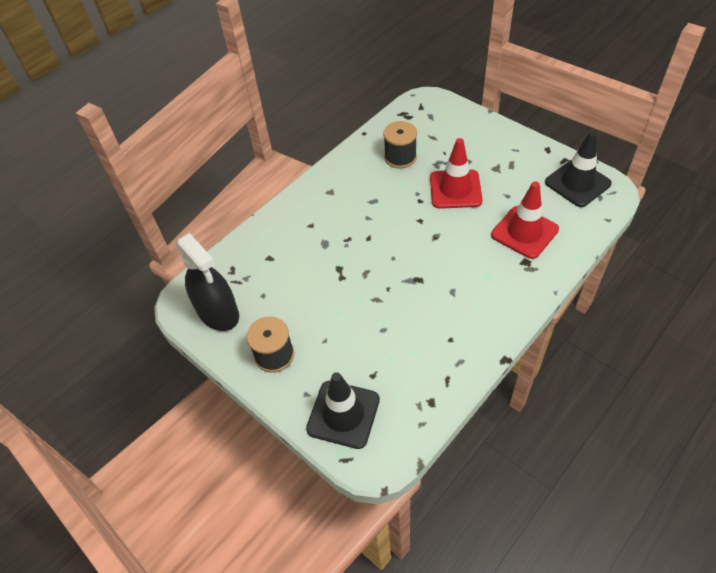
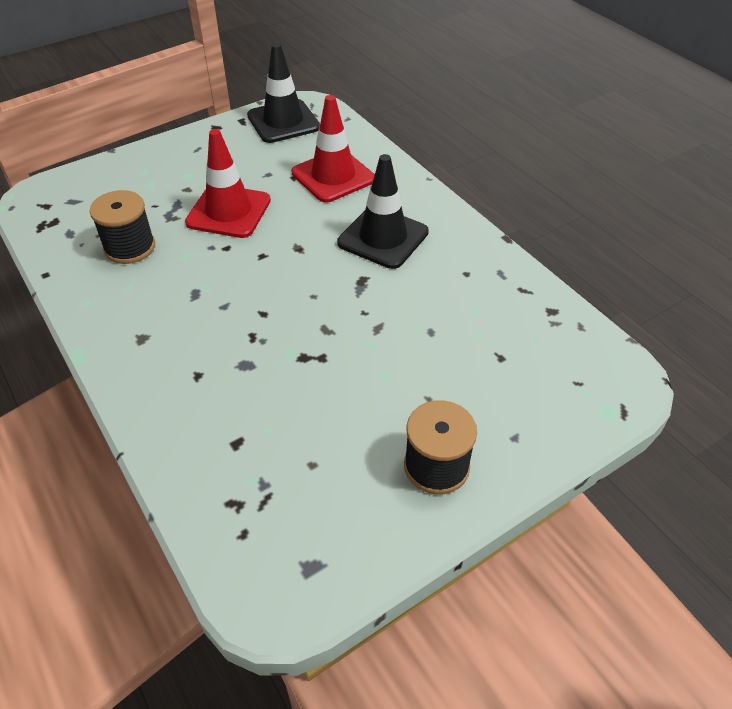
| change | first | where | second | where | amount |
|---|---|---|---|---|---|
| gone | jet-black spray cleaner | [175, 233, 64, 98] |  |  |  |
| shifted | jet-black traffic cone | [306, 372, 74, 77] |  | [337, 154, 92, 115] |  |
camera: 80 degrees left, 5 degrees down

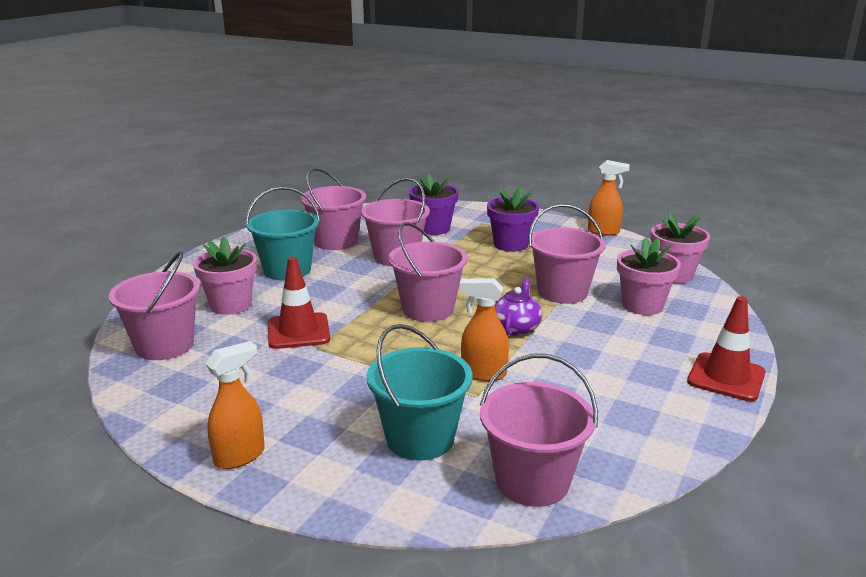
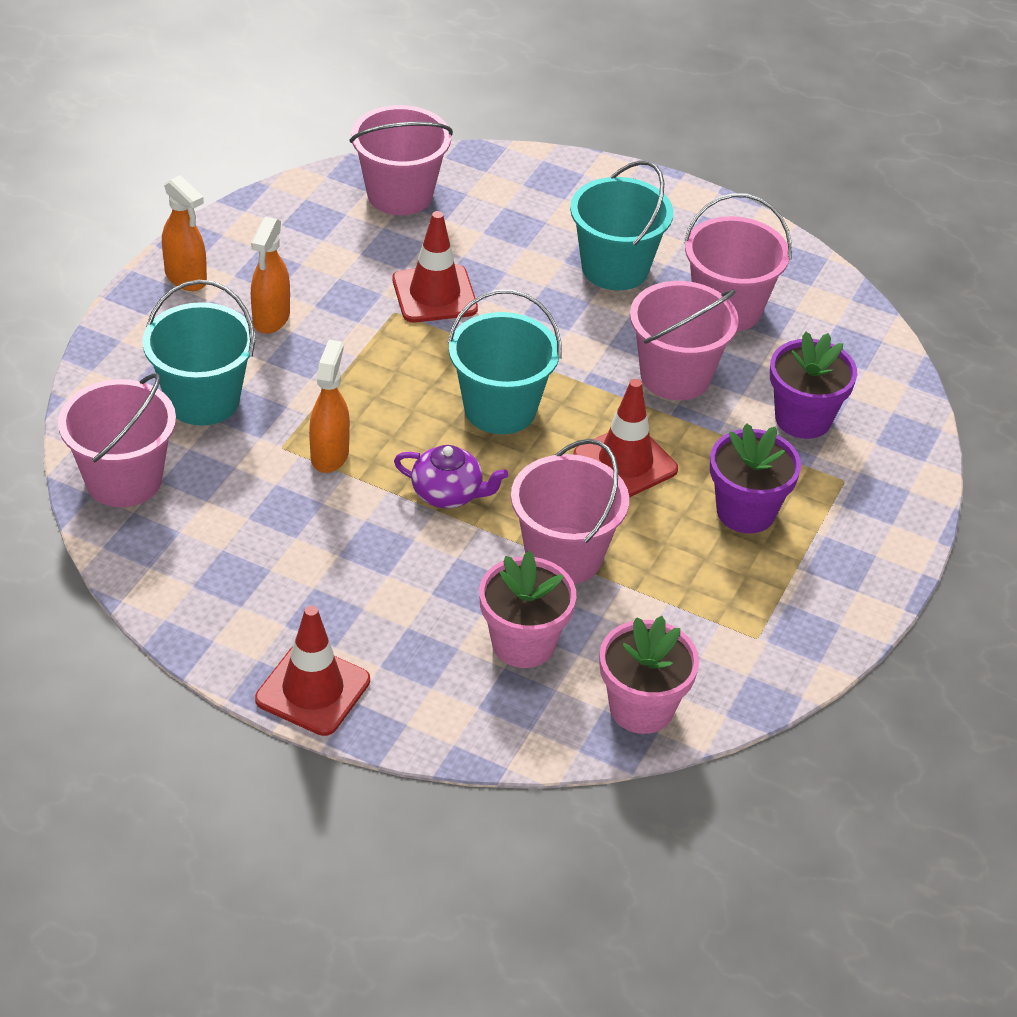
| change | first | where | second | where | amount |
|---|---|---|---|---|---|
| gone | pink potted plant | [193, 237, 64, 78] |  |  |  |
| new |  |  | scarlet traffic cone | [574, 379, 104, 118] |  |
| shifted | orange spray cleaner | [588, 160, 42, 76] |  | [251, 217, 39, 117] |  |
| repainted | pink sand bucket | [388, 222, 80, 100] | teal sand bucket | [447, 290, 115, 144] |  |
camera: 85 degrees right, 20 degrees up

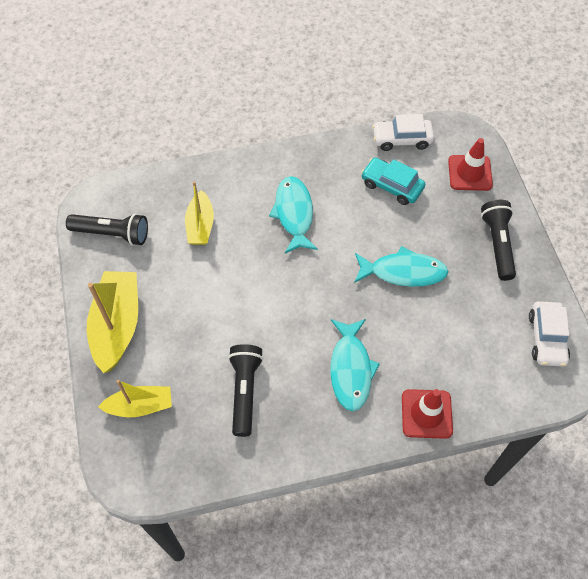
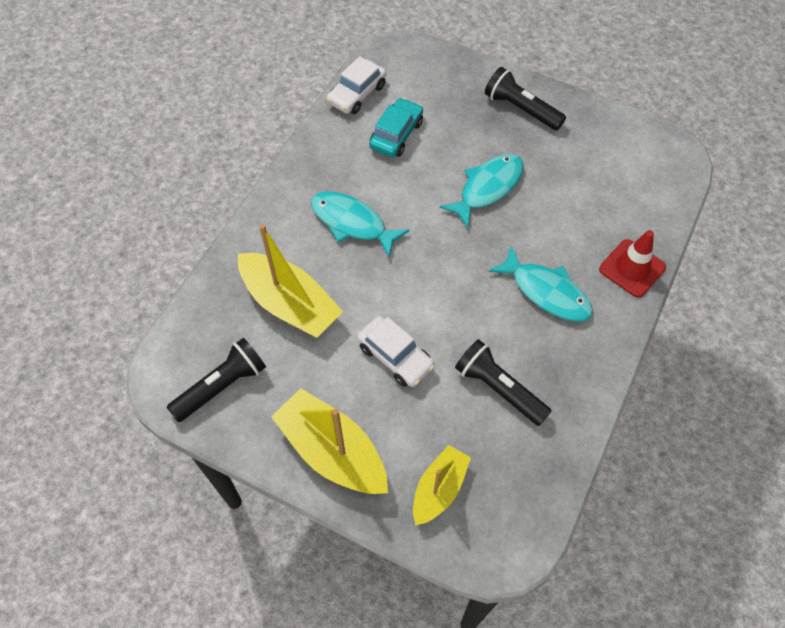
| change | first | where | second | where | amount |
|---|---|---|---|---|---|
| gone | scarlet traffic cone | [448, 138, 45, 53] |  |  |  |
| shifted | pure white toy car | [529, 301, 41, 66] |  | [357, 316, 78, 71] |  |
| rotated | teal toy car | [361, 158, 64, 47] |  | [369, 98, 54, 59] | 135 degrees clockwise |
| scaled | yellow boat | [185, 181, 29, 64] |  | [238, 224, 105, 114] | x1.62 |
camera: 50 degrees left, 0 degrees up

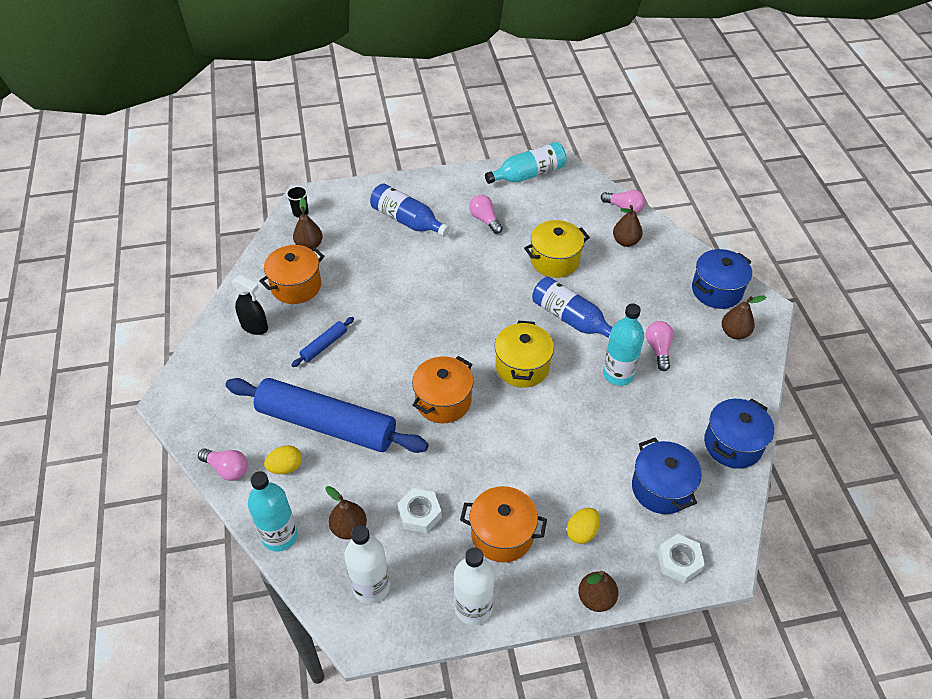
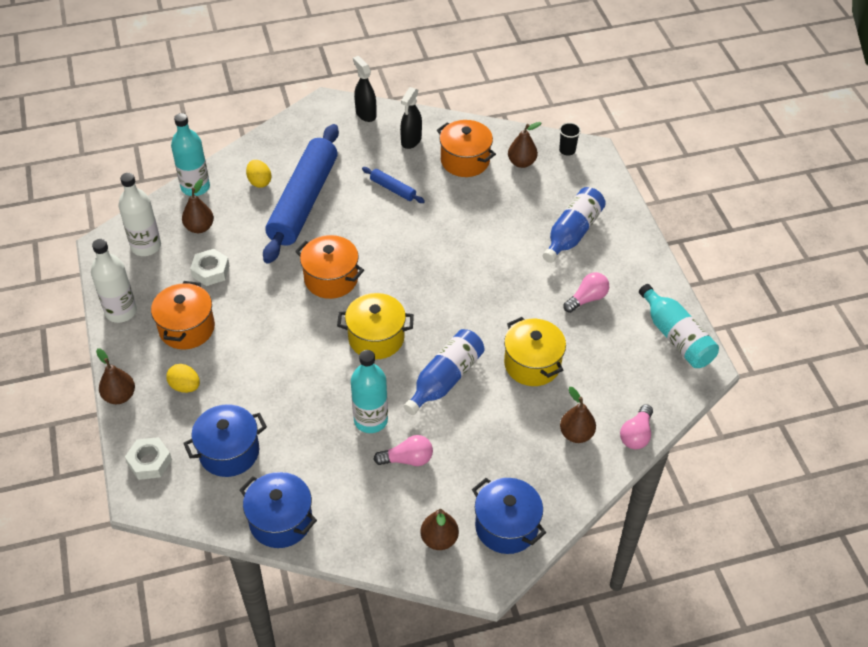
| change | first | where | second | where | amount |
|---|---|---|---|---|---|
| gone | pink lightbulb | [198, 448, 50, 33] |  |  |  |
| new |  |  | jet-black spray cleaner | [353, 56, 23, 66] |  |
camera: 85 degrees right, 0 degrees up

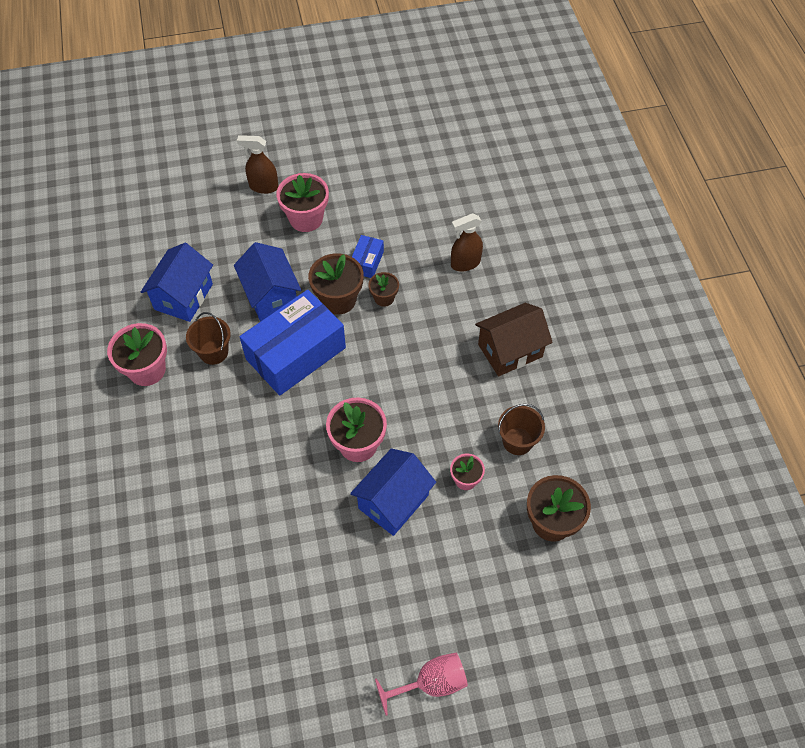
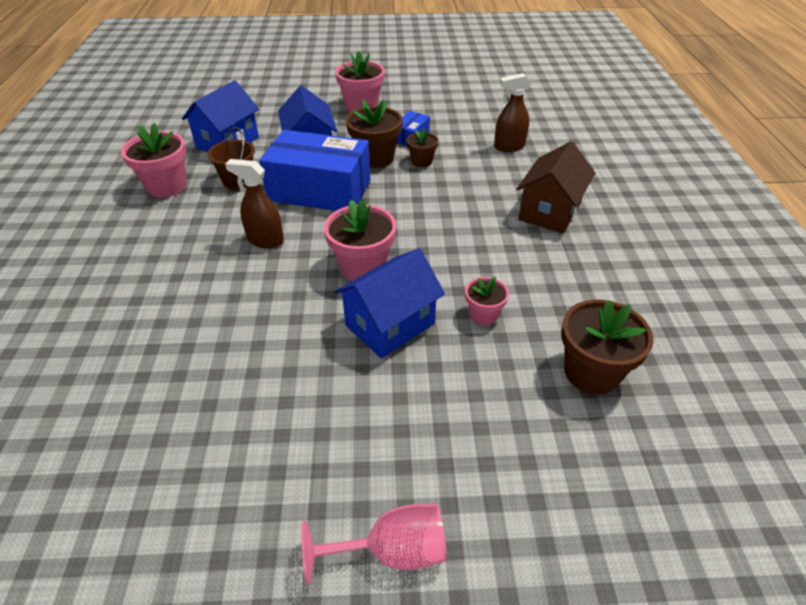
| change | first | where | second | where | amount |
|---|---|---|---|---|---|
| gone | brown sand bucket | [498, 404, 47, 51] |  |  |  |
| shifted | brown spray cleaner | [237, 135, 42, 59] |  | [225, 159, 59, 90] |  |
| rotated | royal blue package | [240, 289, 106, 107] |  | [259, 130, 111, 81] | 45 degrees clockwise |
| rotated | brown cottage | [475, 303, 78, 73] |  | [517, 141, 78, 93] | 45 degrees counterclockwise |
camera: 10 degrees right, 15 degrees down

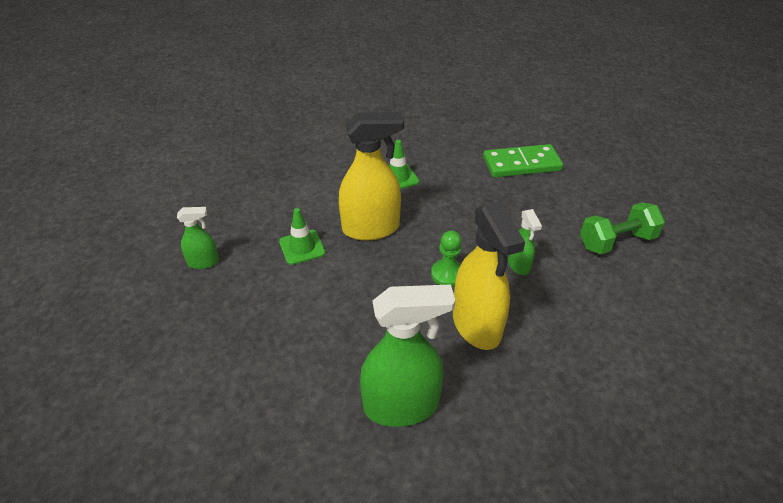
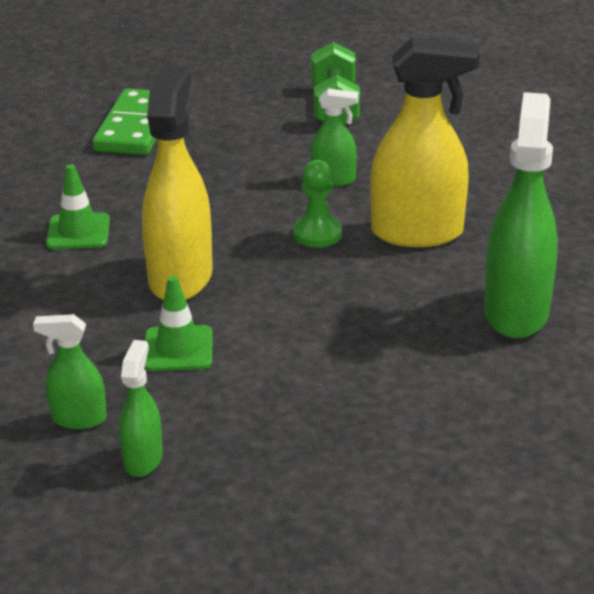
| change | first | where | second | where | amount |
|---|---|---|---|---|---|
| new |  |  | green spray cleaner | [33, 314, 74, 115] |  |
camera: 70 degrees left, 10 degrees down

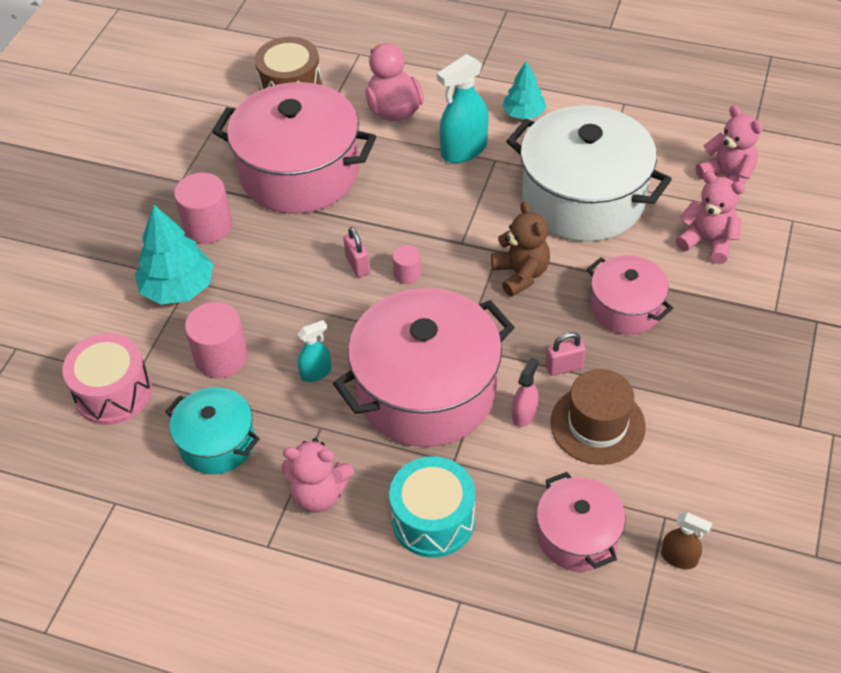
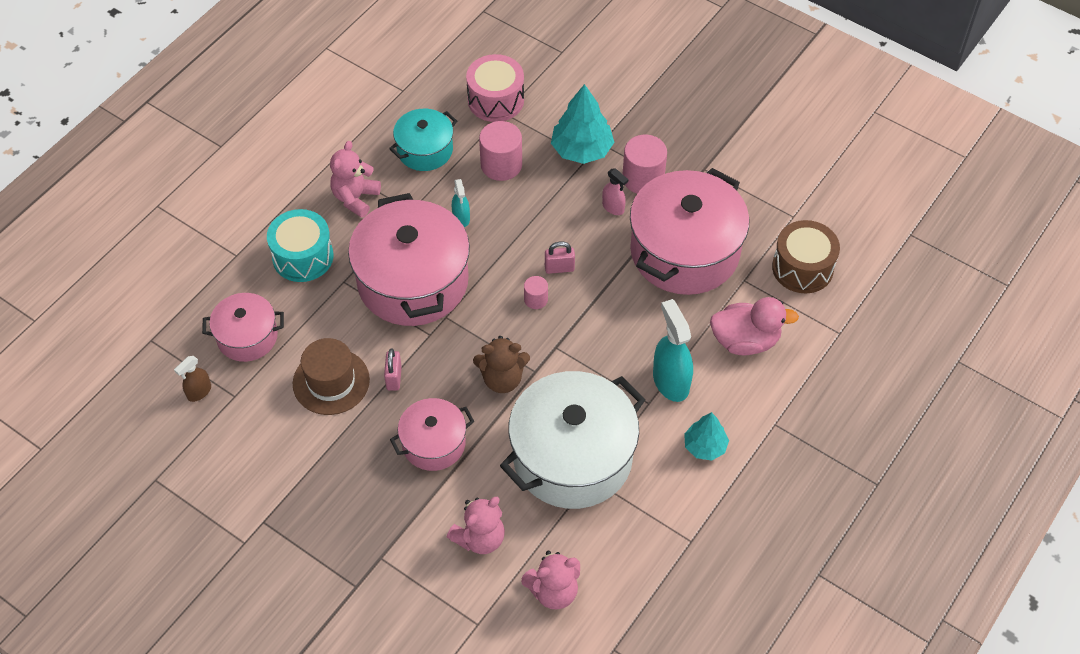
| change | first | where | second | where | amount |
|---|---|---|---|---|---|
| shifted | pink spray cleaner | [512, 357, 27, 70] |  | [602, 168, 26, 47] |  |
camera: 105 degrees right, 5 degrees up

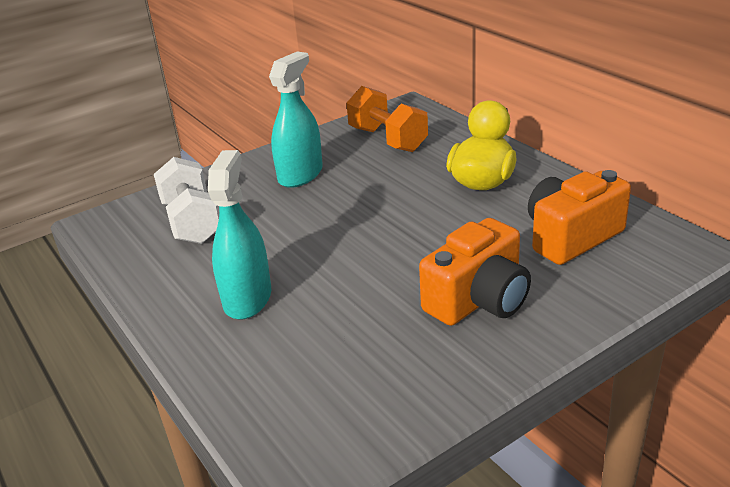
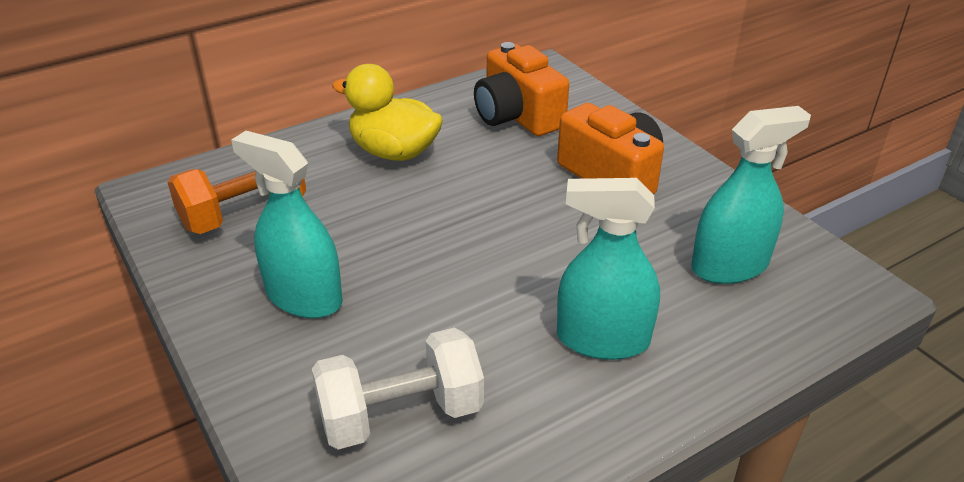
| change | first | where | second | where | amount |
|---|---|---|---|---|---|
| new |  |  | teal spray cleaner | [691, 106, 120, 178] |  |
camera: 90 degrees left, 5 degrees up

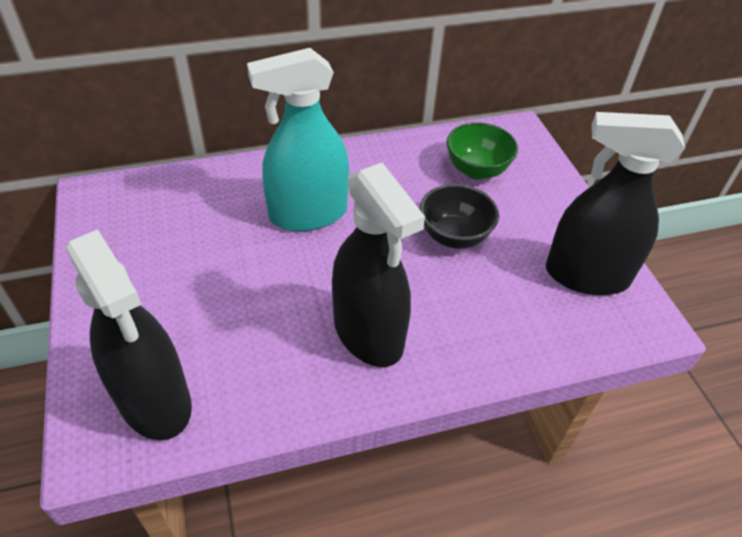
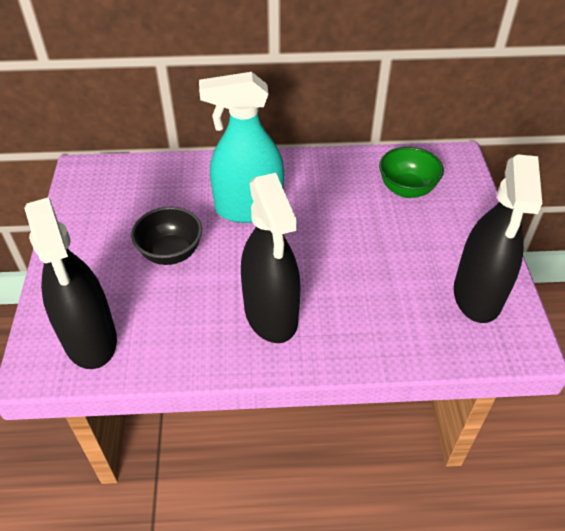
| change | first | where | second | where | amount |
|---|---|---|---|---|---|
| shifted | jet-black bowl | [420, 184, 79, 65] |  | [131, 207, 71, 58] |  |
| rotated | jet-black spray cleaner | [546, 112, 139, 183] |  | [454, 154, 88, 169] | 105 degrees counterclockwise |
camera: 15 degrees right, 0 degrees up

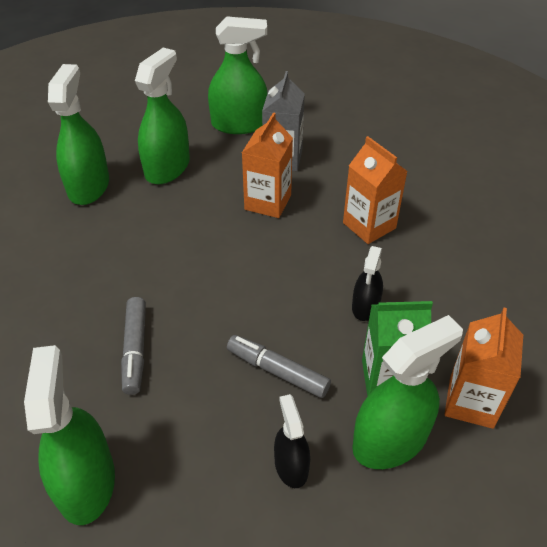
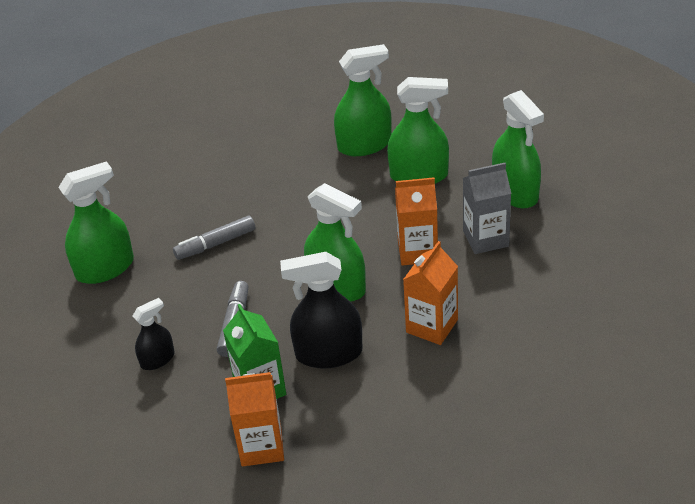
| change | first | where | second | where | amount |
|---|---|---|---|---|---|
| shifted | green spray cleaner | [352, 315, 111, 154] |  | [304, 183, 62, 119] |  |
| scaled | jet-black spray cleaner | [352, 246, 31, 75] |  | [280, 252, 82, 117] | x1.78 |
camera: 70 degrees right, 5 degrees down

